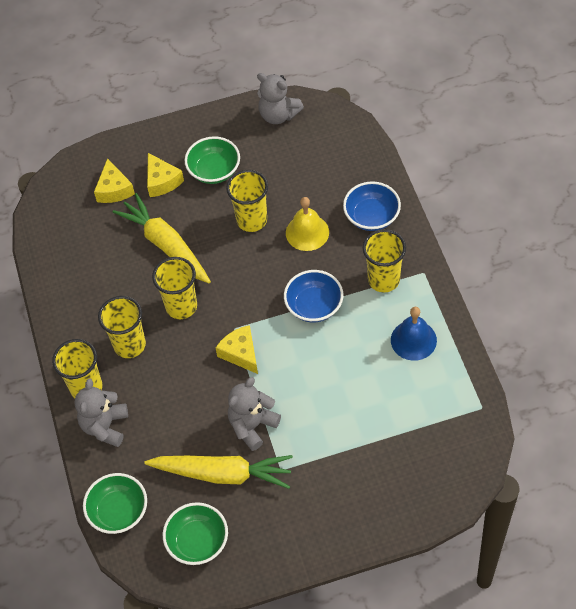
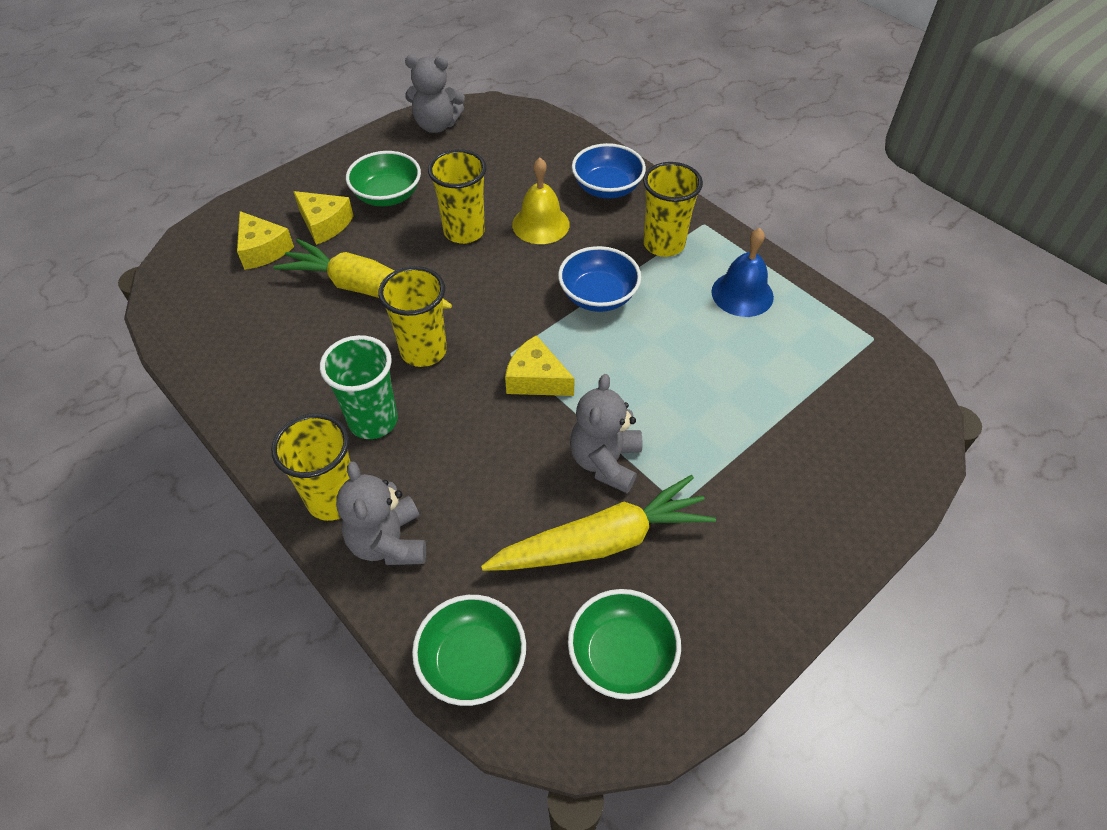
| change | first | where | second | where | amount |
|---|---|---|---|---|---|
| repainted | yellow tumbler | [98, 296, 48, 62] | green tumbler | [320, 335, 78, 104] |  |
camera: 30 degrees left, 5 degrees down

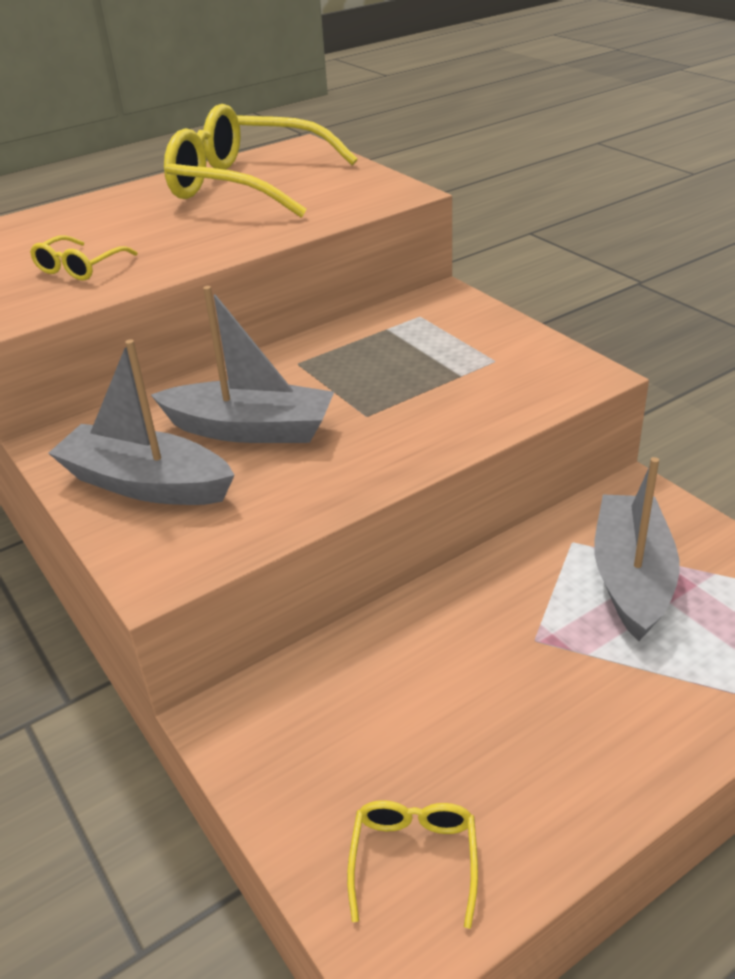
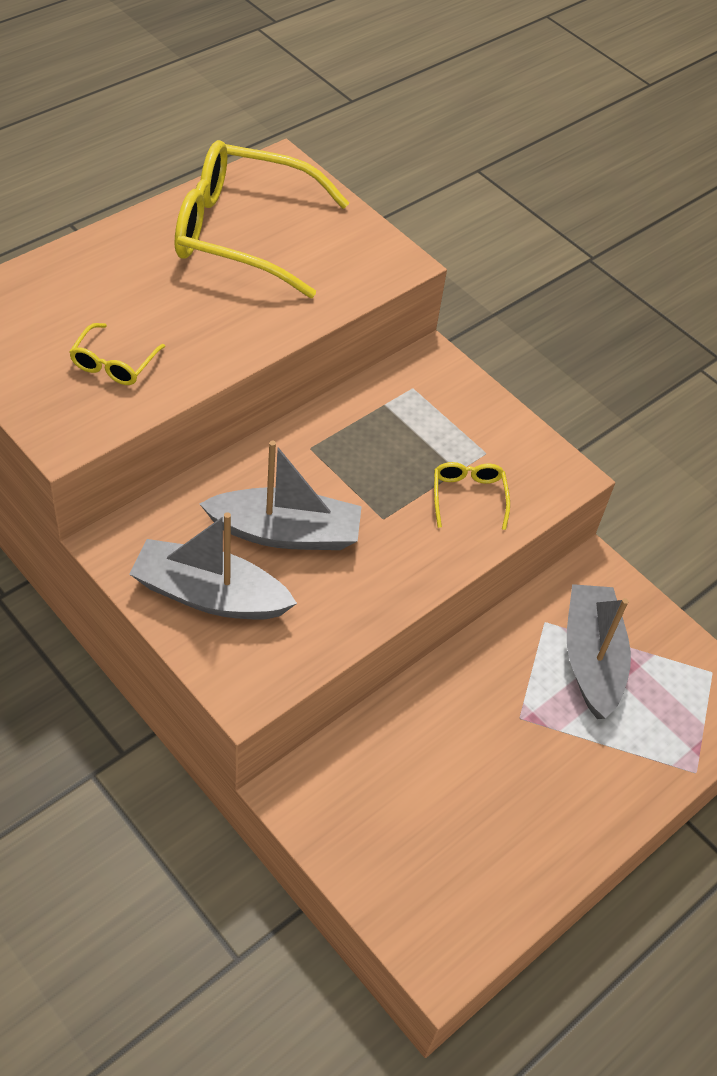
| change | first | where | second | where | amount |
|---|---|---|---|---|---|
| shifted | yellow eyeglasses | [347, 800, 131, 129] |  | [434, 462, 76, 68] |  |
camera: 15 degrees left, 15 degrees up

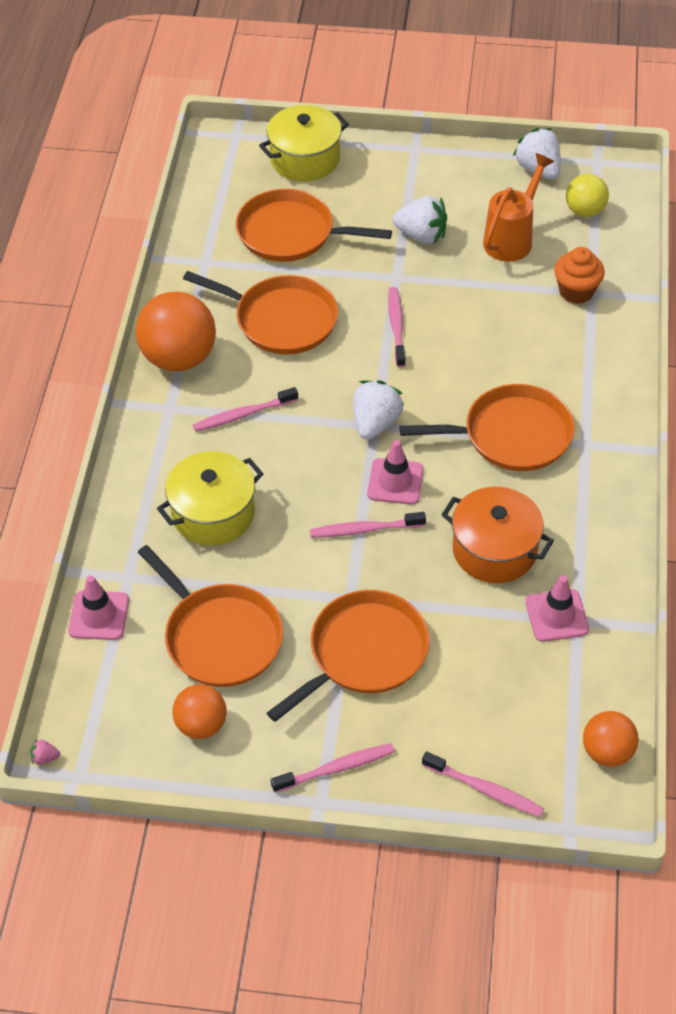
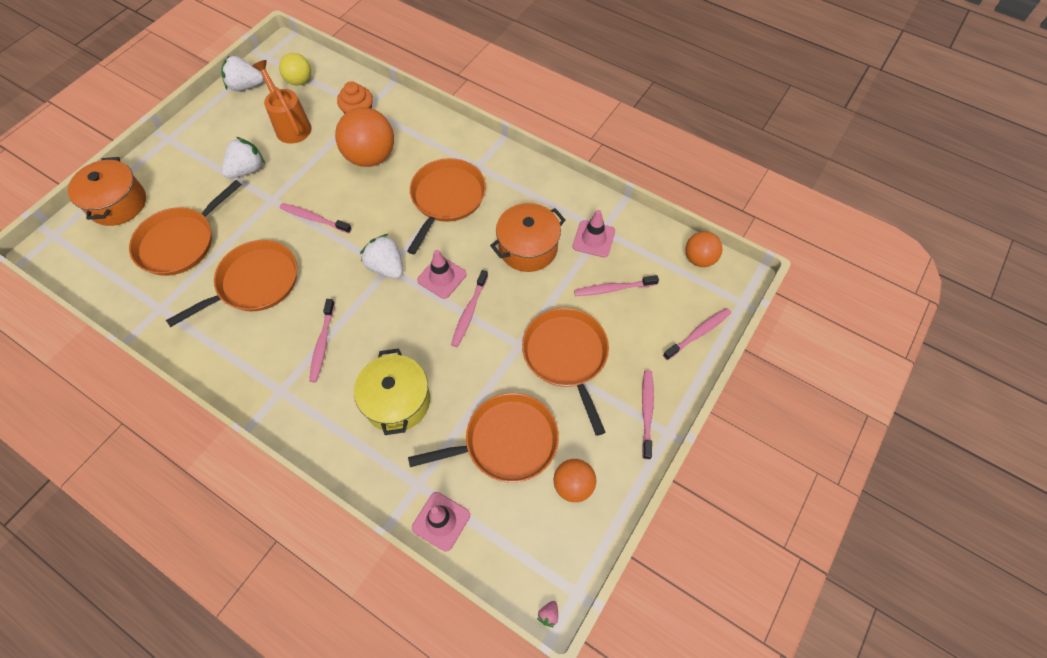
| change | first | where | second | where | amount |
|---|---|---|---|---|---|
| new |  |  | pink dental brush | [574, 275, 85, 21] |  |
| shifted | orange play ball | [136, 291, 80, 80] |  | [335, 107, 59, 60] |  |
| repainted | yellow pot | [259, 105, 90, 76] | orange pot | [67, 157, 79, 69] |  |
camera: 65 degrees left, 10 degrees up

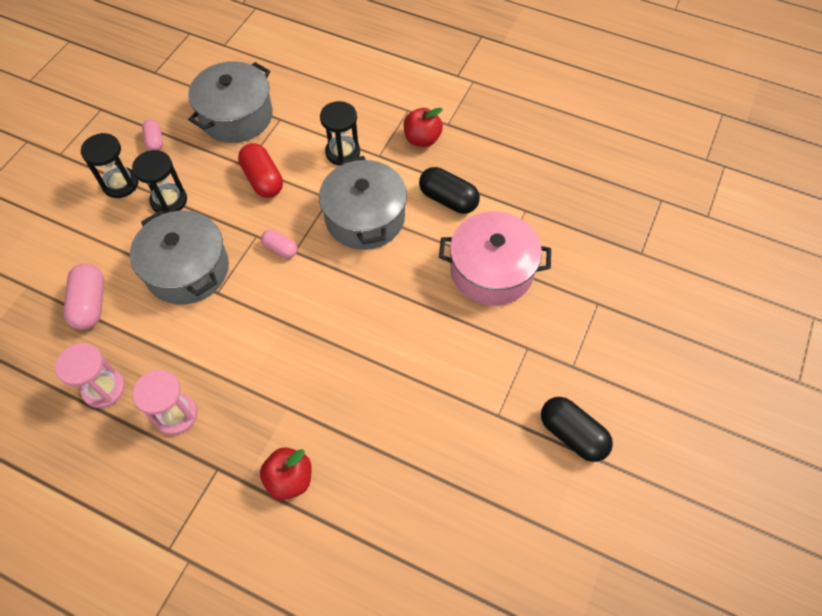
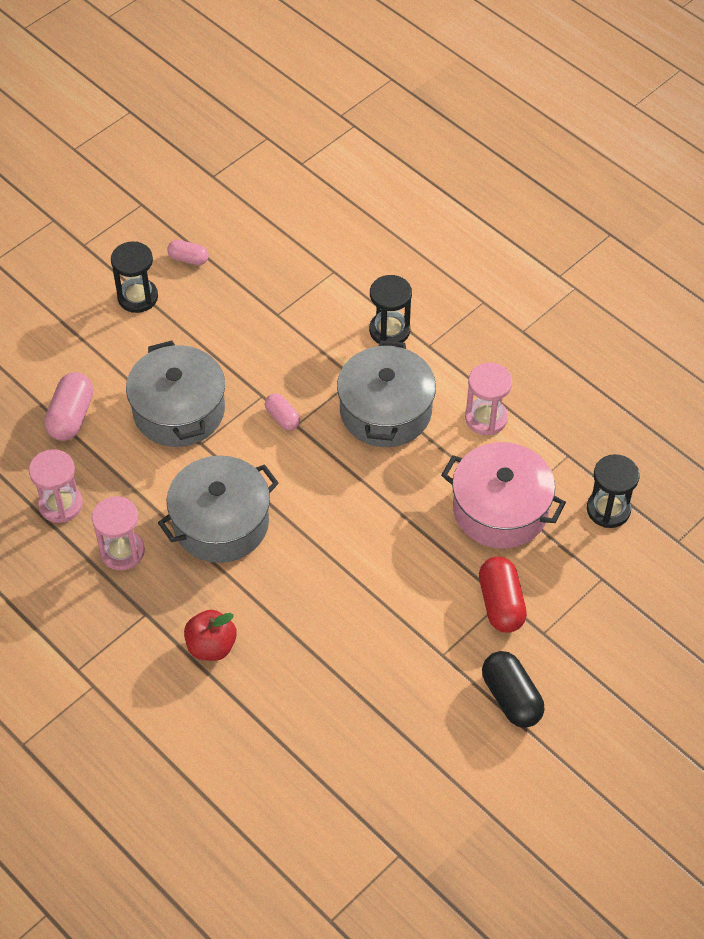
| change | first | where | second | where | amount |
|---|---|---|---|---|---|
| gone | scarlet apple | [404, 108, 39, 39] |  |  |  |
| shifted | jet-black hourglass | [132, 150, 55, 63] |  | [587, 454, 53, 74] |  |
| shifted | gray pot | [188, 61, 85, 82] |  | [158, 456, 121, 107] |  |
| shifted | scarlet pill shape | [238, 143, 45, 55] |  | [479, 556, 48, 77] |  |
| swapped | jet-black pill shape | [419, 167, 61, 47] | pink hourglass | [465, 362, 47, 73] |  |
| rotated | pink pill shape | [142, 120, 21, 30] |  | [167, 240, 42, 25] | 75 degrees counterclockwise |
camera: 20 degrees right, 5 degrees down

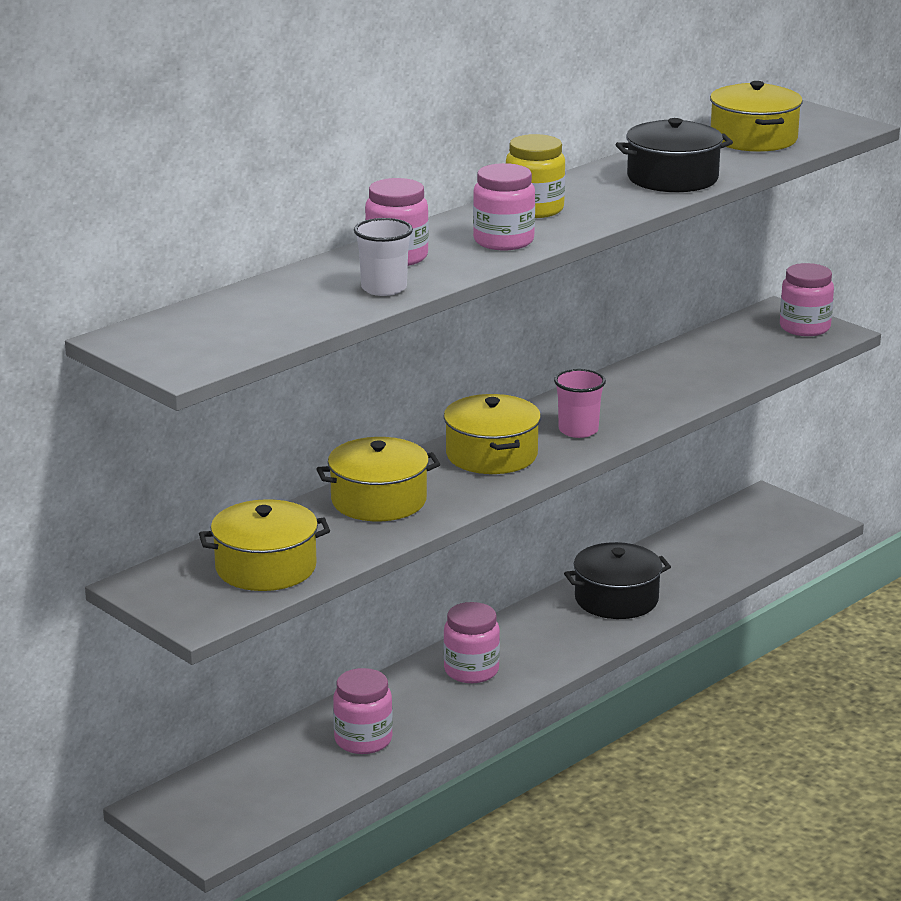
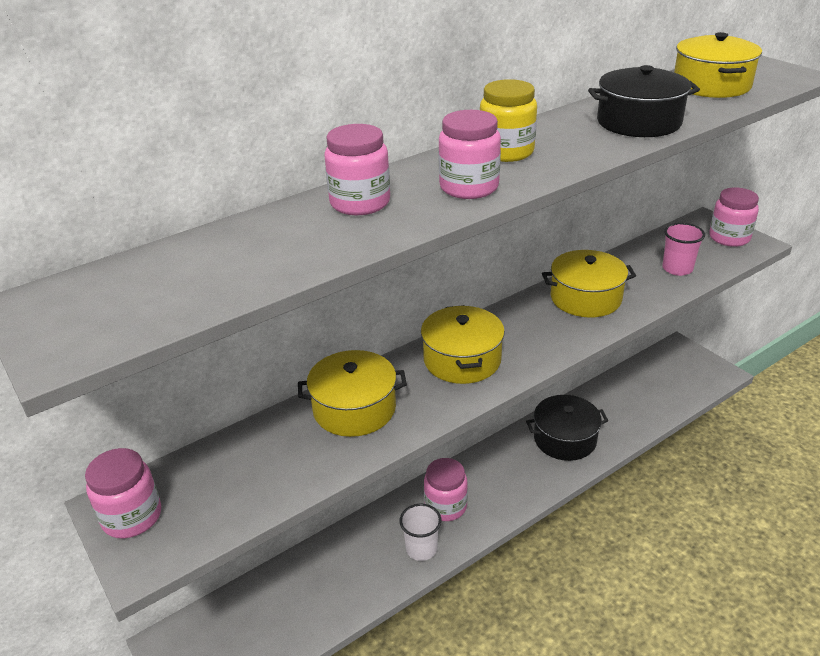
| change | first | where | second | where | amount |
|---|---|---|---|---|---|
| shifted | yellow pot | [199, 499, 131, 92] |  | [542, 250, 94, 68] |  |
| shifted | pink jam jar | [333, 668, 60, 86] |  | [85, 448, 76, 90] |  |
| shifted | pure white tumbler | [354, 218, 59, 78] |  | [400, 504, 41, 57] |  |
| shifted | pink tumbler | [554, 369, 52, 69] |  | [662, 223, 43, 53] |  |
camera: 10 degrees right, 10 degrees up

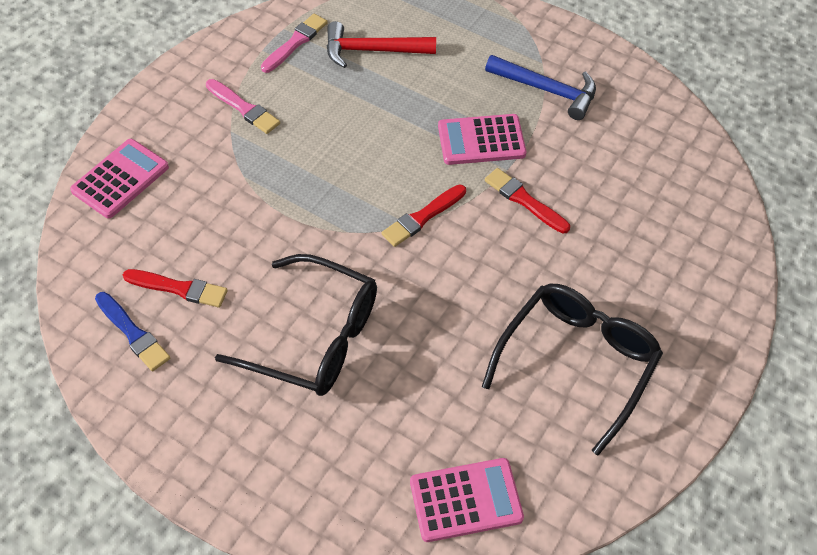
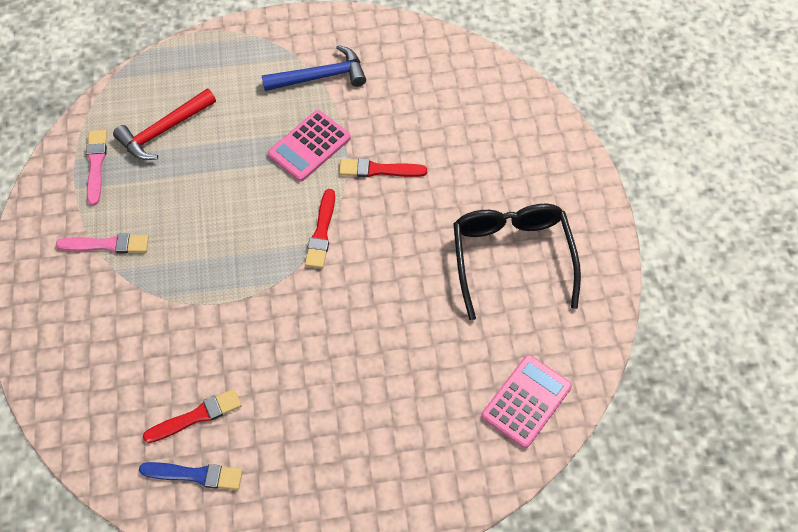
| change | first | where | second | where | amount |
|---|---|---|---|---|---|
| gone | pink pocket calculator | [70, 139, 99, 80] |  |  |  |
| gone | jet-black eyeglasses | [215, 254, 162, 142] |  |  |  |
camera: 40 degrees left, 5 degrees up

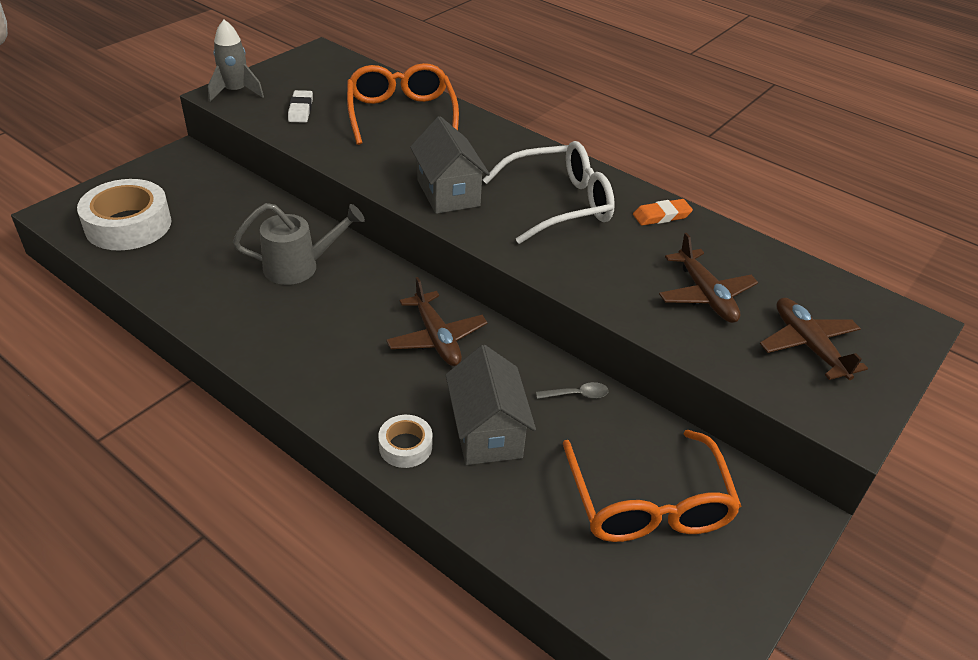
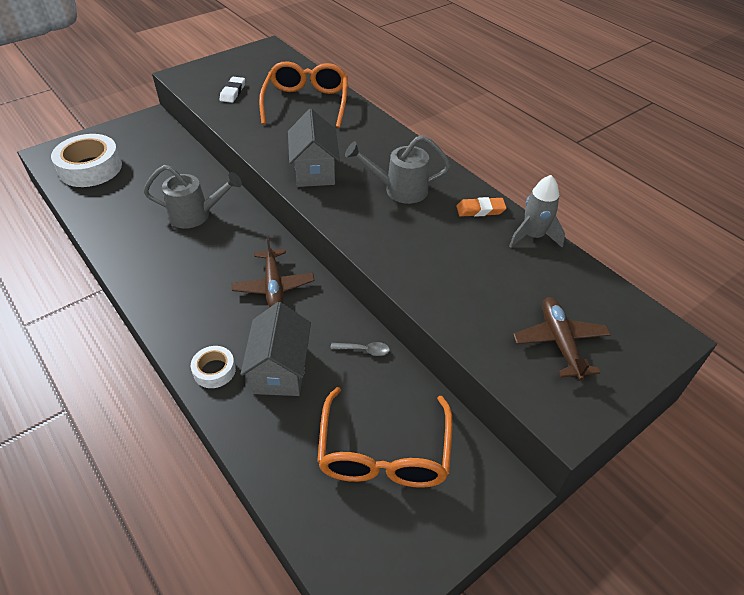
| change | first | where | second | where | amount |
|---|---|---|---|---|---|
| gone | brown plane | [659, 233, 99, 90] |  |  |  |
| shifted | gray toy rocket | [208, 20, 56, 82] |  | [509, 175, 56, 73] |  |
| swapped | pure white eyeglasses | [483, 141, 132, 103] | gray watering pot | [345, 135, 105, 69] |  |
camera: 15 degrees right, 5 degrees up

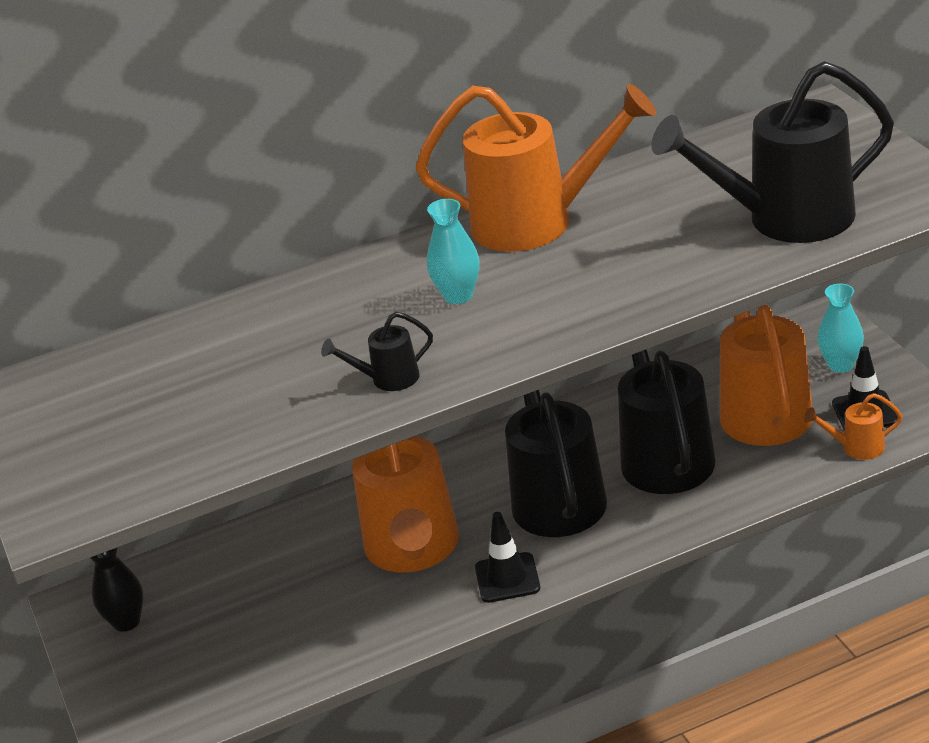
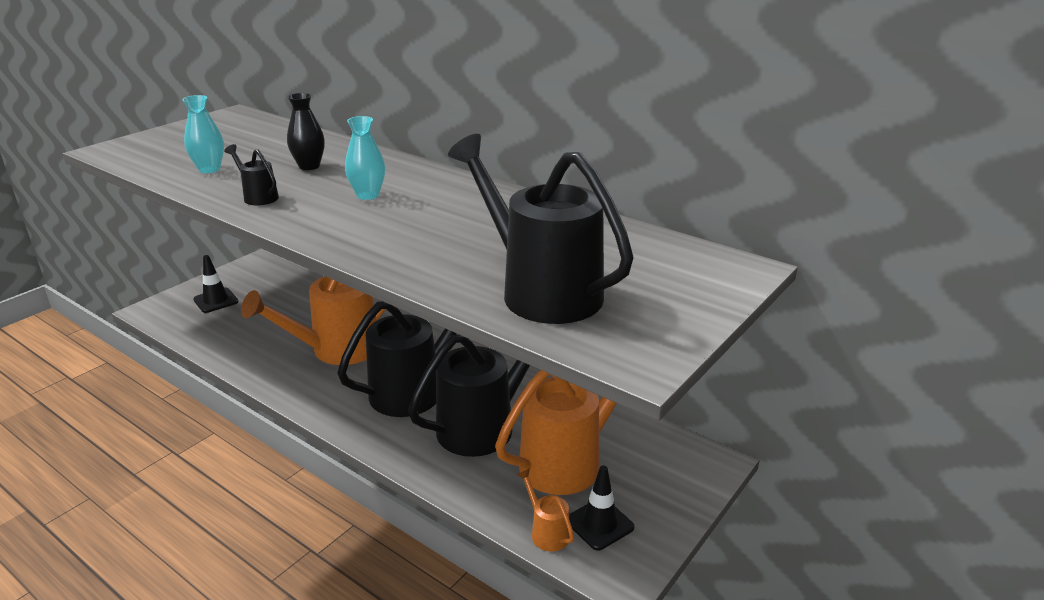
| change | first | where | second | where | amount |
|---|---|---|---|---|---|
| gone | orange watering pot | [416, 84, 240, 168] |  |  |  |
| shifted | jet-black tall vase | [90, 547, 53, 85] |  | [287, 93, 38, 77] |  |
| shifted | jet-black traffic cone | [475, 512, 65, 91] |  | [193, 255, 46, 58] |  |
| shifted | teal tall vase | [817, 284, 47, 89] |  | [182, 95, 42, 78] |  |
camera: 55 degrees right, 5 degrees down

